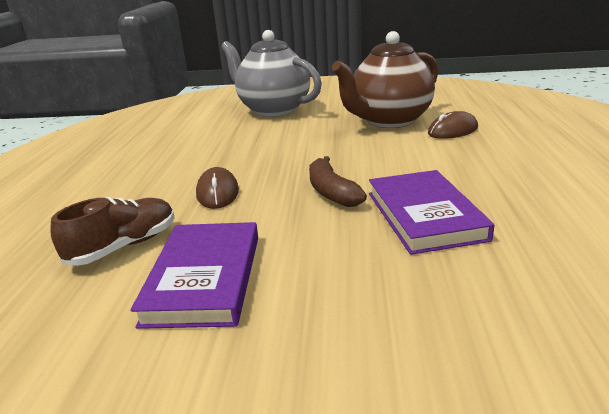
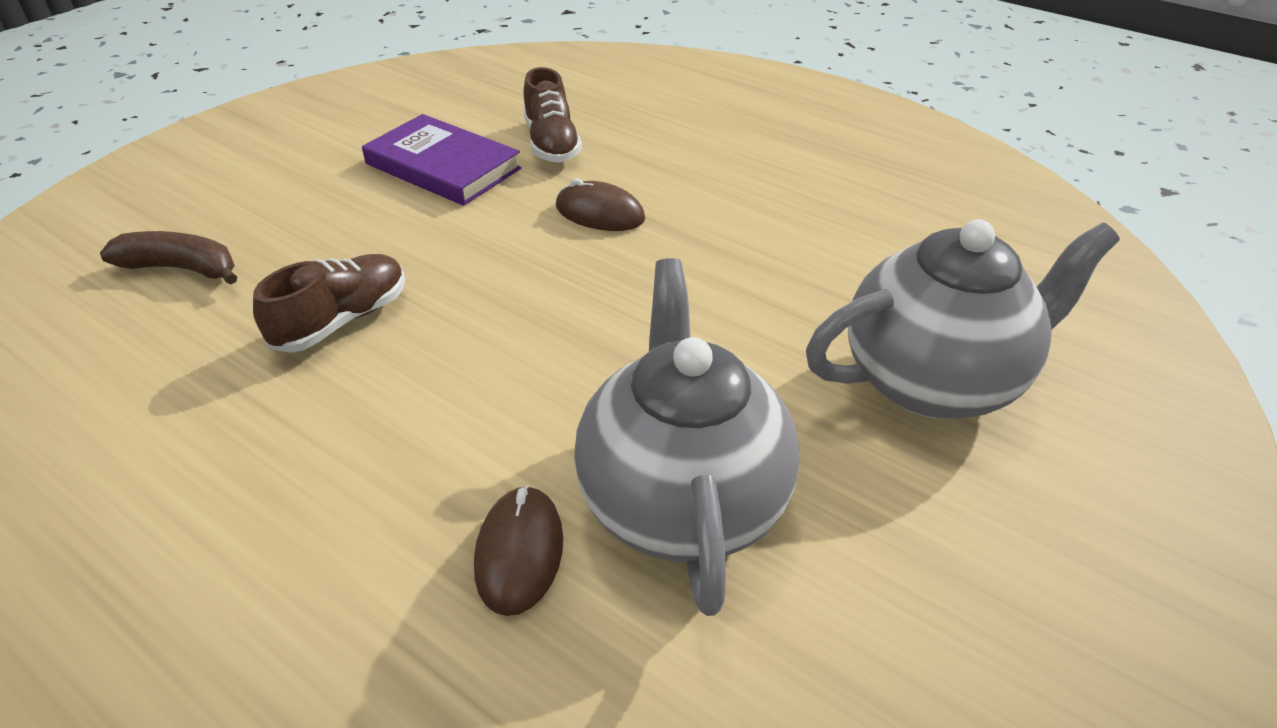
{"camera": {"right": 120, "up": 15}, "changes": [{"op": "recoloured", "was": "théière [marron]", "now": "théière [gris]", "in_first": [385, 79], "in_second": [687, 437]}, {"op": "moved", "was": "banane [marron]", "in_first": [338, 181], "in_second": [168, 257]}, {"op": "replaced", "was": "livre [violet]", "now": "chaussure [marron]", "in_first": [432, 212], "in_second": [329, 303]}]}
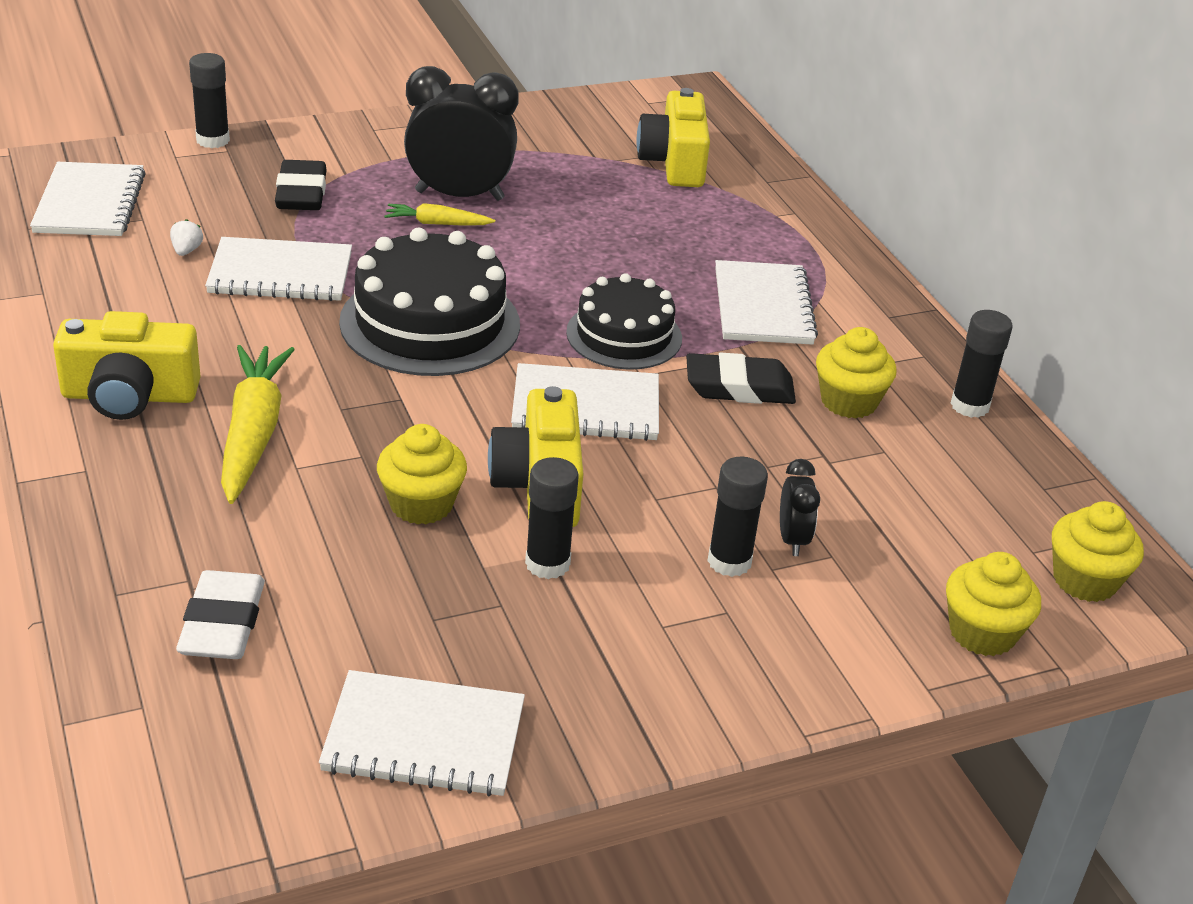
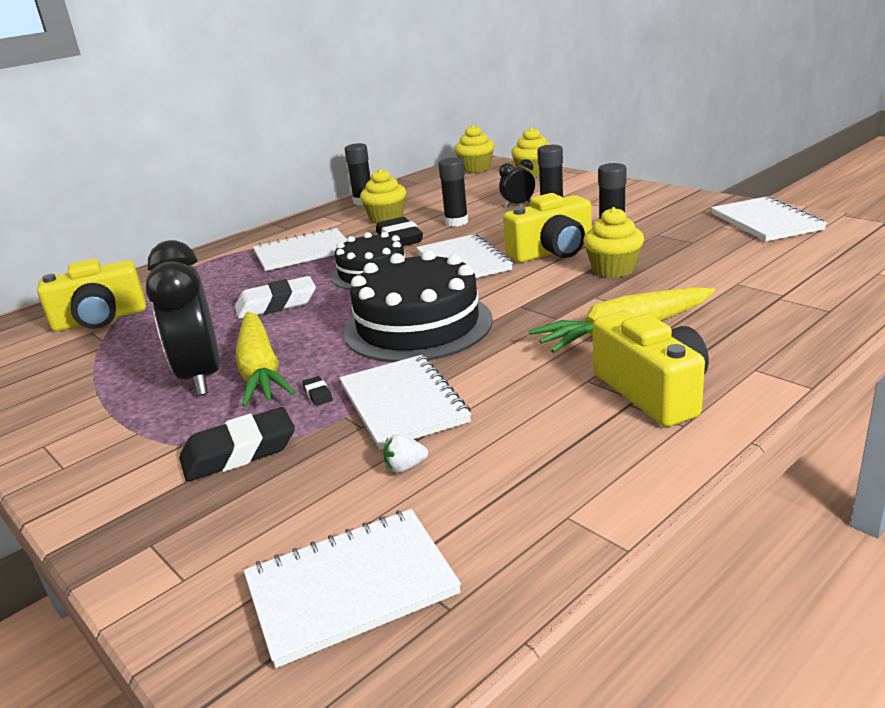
{"camera": {"right": -105, "up": -10}, "changes": [{"op": "moved", "was": "bâton de colle [noir]", "in_first": [209, 100], "in_second": [453, 192]}, {"op": "resized", "was": "carotte [jaune]", "in_first": [439, 214], "in_second": [265, 359], "ratio": 1.9}, {"op": "moved", "was": "gomme [blanc]", "in_first": [220, 614], "in_second": [275, 297]}, {"op": "added", "now": "gomme [noir]", "in_second": [317, 391]}]}
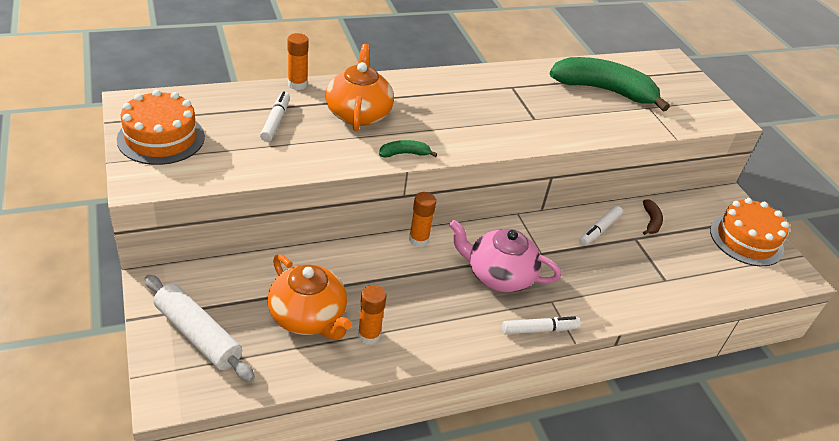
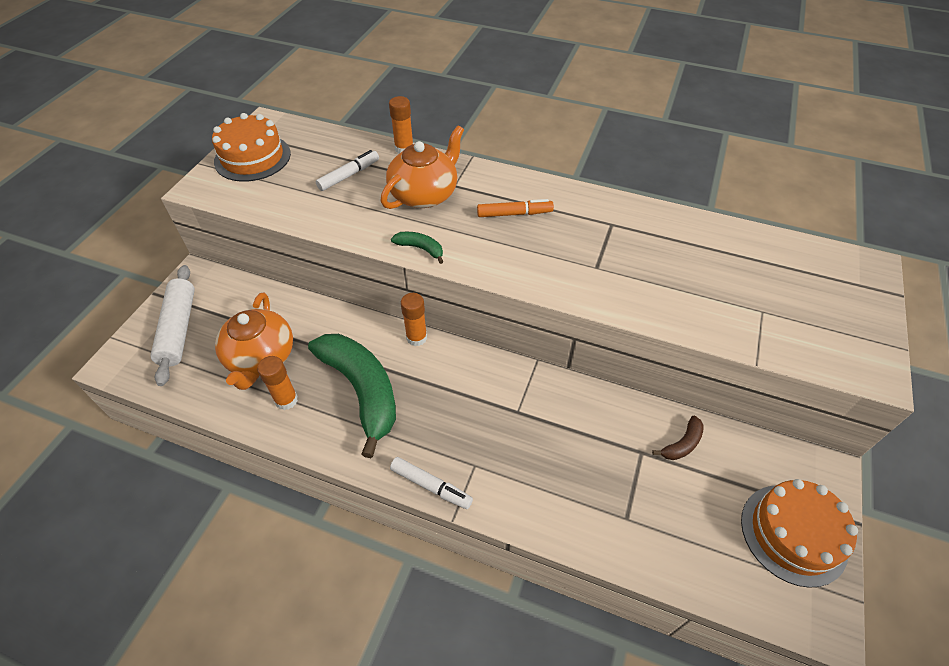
{"camera": {"right": 45, "up": 10}, "changes": [{"op": "moved", "was": "banane [vert]", "in_first": [609, 84], "in_second": [352, 396]}, {"op": "removed", "was": "feutre [blanc]", "in_first": [601, 226]}, {"op": "removed", "was": "théière [rose]", "in_first": [505, 256]}, {"op": "added", "now": "feutre [orange]", "in_second": [515, 208]}]}
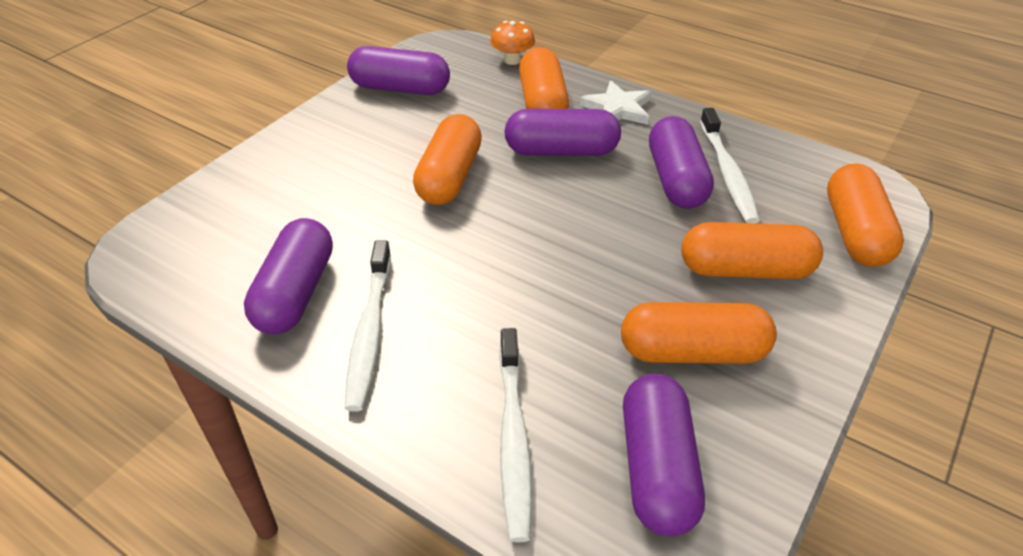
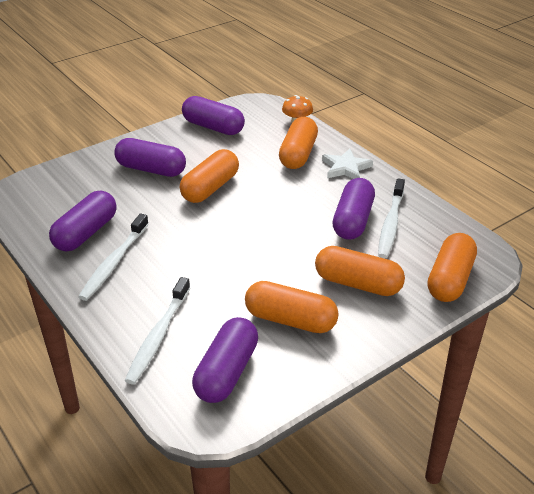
{"camera": {"right": 20, "up": -5}, "changes": [{"op": "moved", "was": "gélule [violet]", "in_first": [563, 132], "in_second": [150, 157]}]}
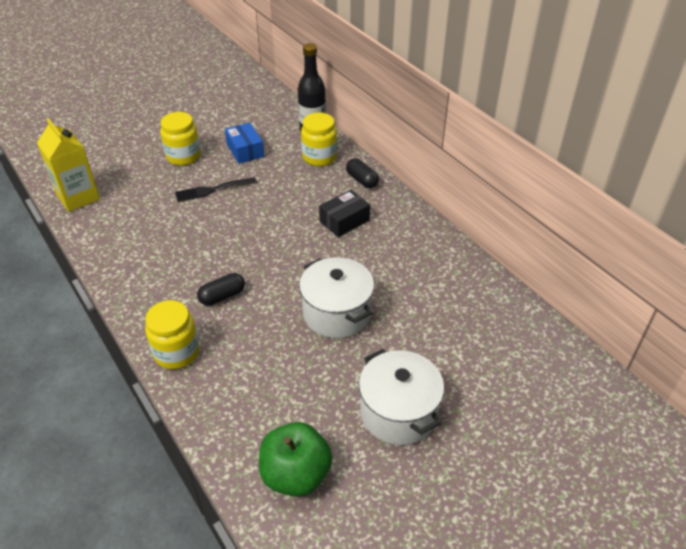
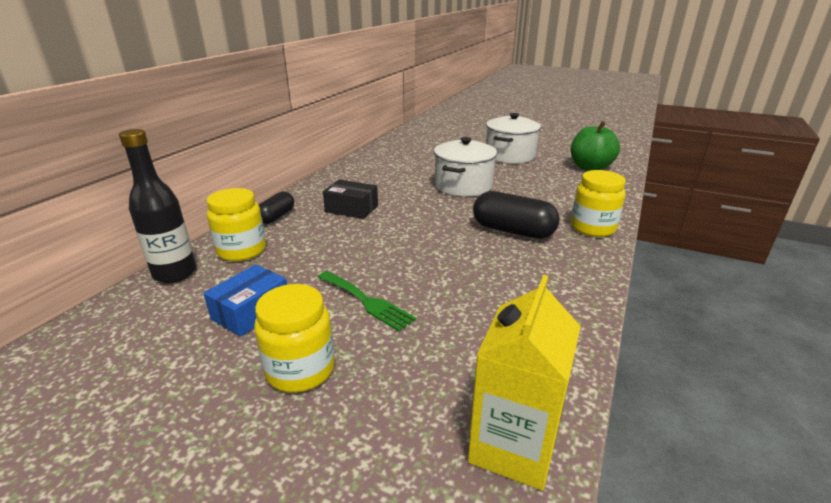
{"camera": {"right": -120, "up": -15}, "changes": [{"op": "recoloured", "was": "fourchette [noir]", "now": "fourchette [vert]", "in_first": [215, 189], "in_second": [367, 301]}, {"op": "resized", "was": "gélule [noir]", "in_first": [221, 289], "in_second": [516, 215], "ratio": 1.65}]}
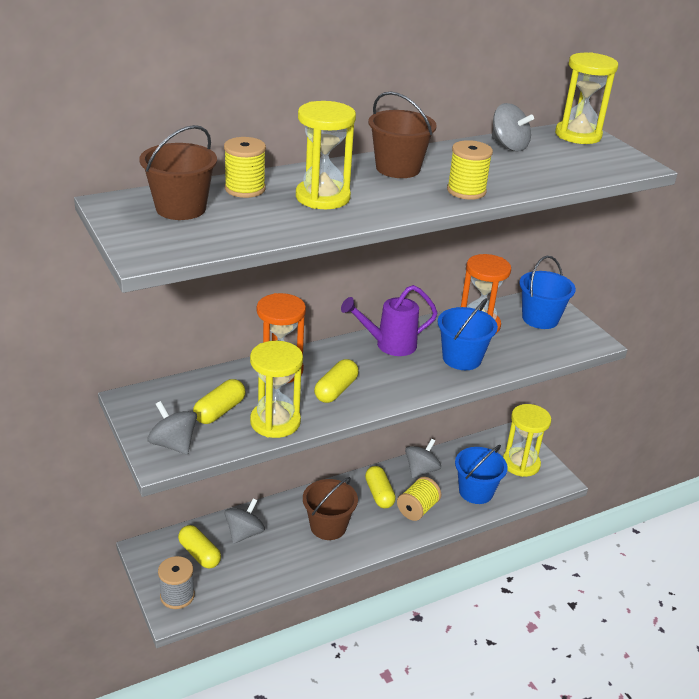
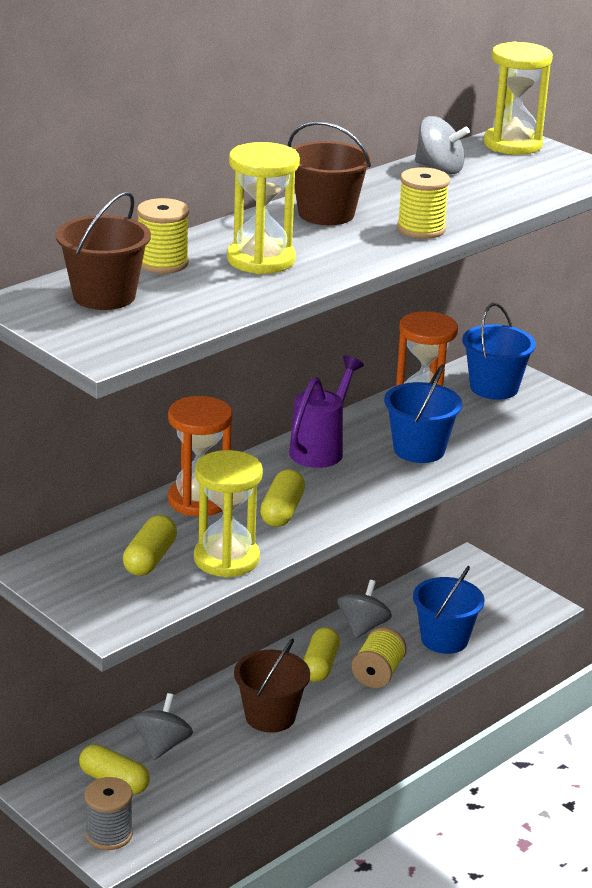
{"camera": {"right": -15, "up": -5}, "changes": [{"op": "turned", "was": "arrosoir [violet]", "in_first": [389, 320], "in_second": [326, 412], "clockwise": 150}, {"op": "removed", "was": "toupie [gris]", "in_first": [172, 428]}, {"op": "removed", "was": "sablier [jaune]", "in_first": [527, 440]}, {"op": "turned", "was": "gélule [jaune]", "in_first": [380, 487], "in_second": [322, 654], "clockwise": 45}]}
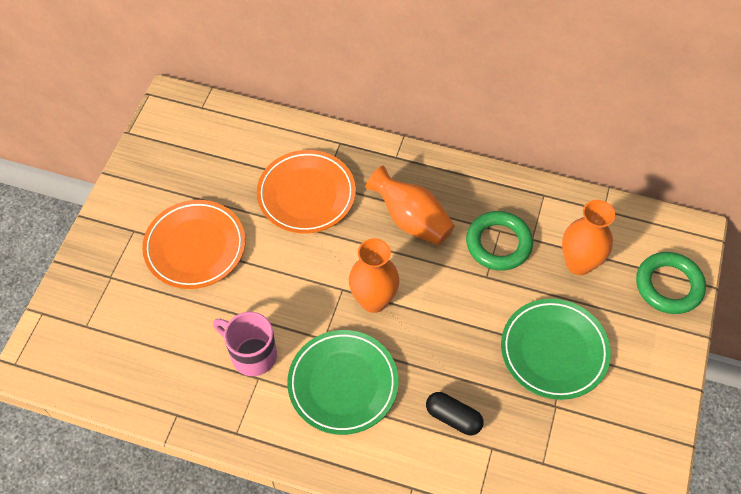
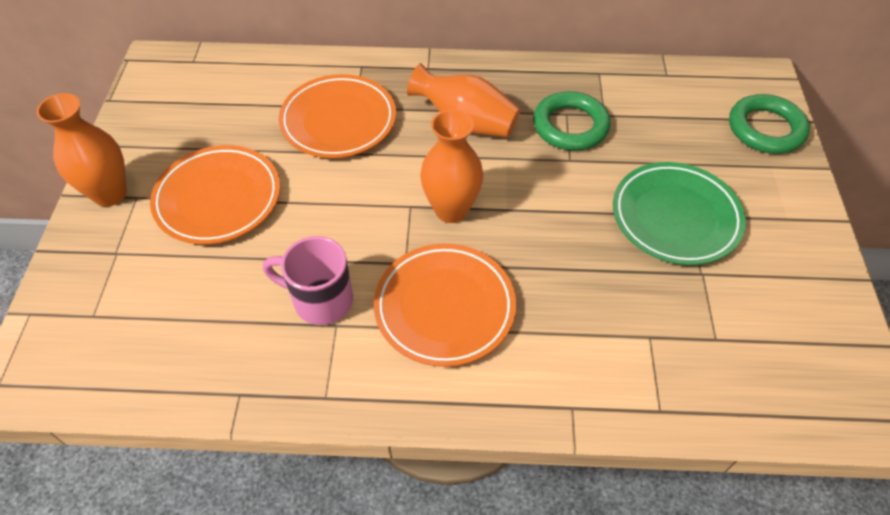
{"camera": {"right": -15, "up": -5}, "changes": [{"op": "moved", "was": "vase [orange]", "in_first": [589, 237], "in_second": [81, 150]}, {"op": "recoloured", "was": "assiette [vert]", "now": "assiette [orange]", "in_first": [342, 382], "in_second": [445, 305]}, {"op": "removed", "was": "gélule [noir]", "in_first": [454, 413]}]}
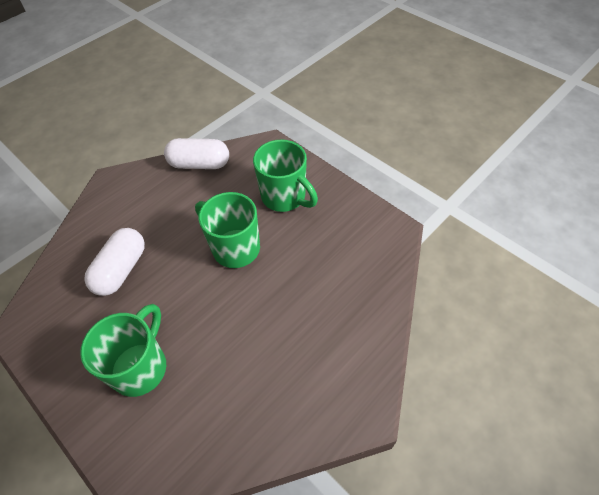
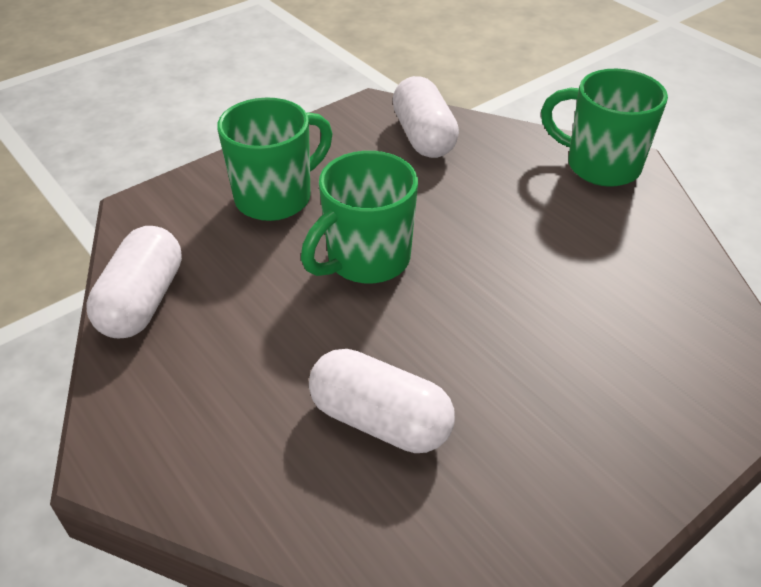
{"camera": {"right": -85, "up": -10}, "changes": [{"op": "moved", "was": "tasse [vert]", "in_first": [123, 350], "in_second": [604, 128]}, {"op": "added", "now": "gélule [blanc]", "in_second": [425, 117]}]}
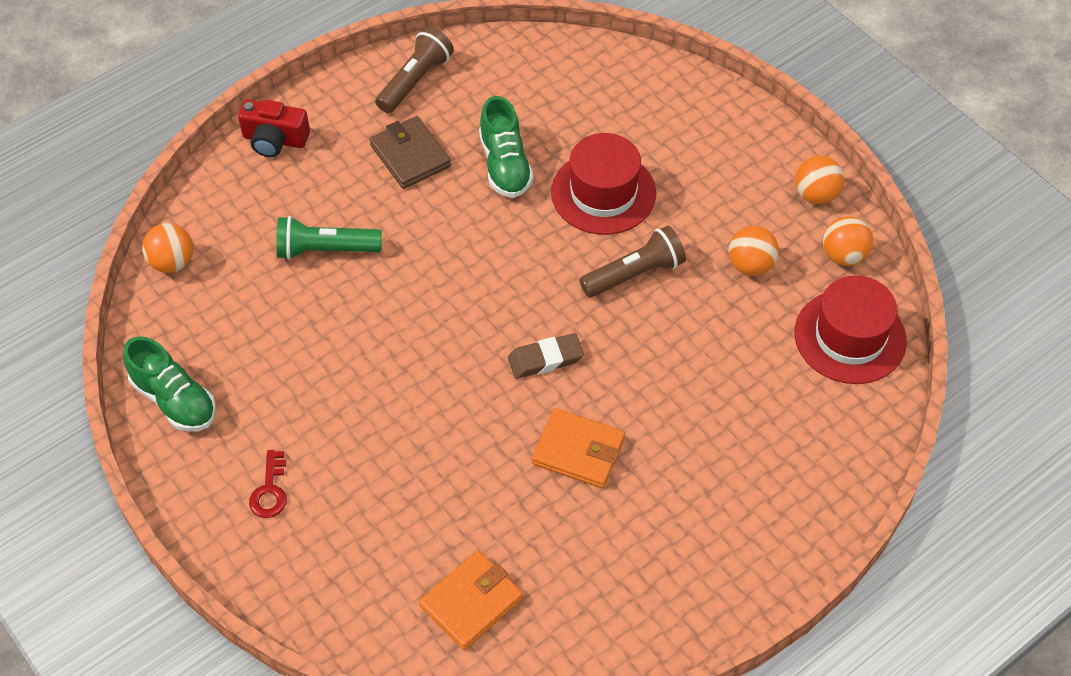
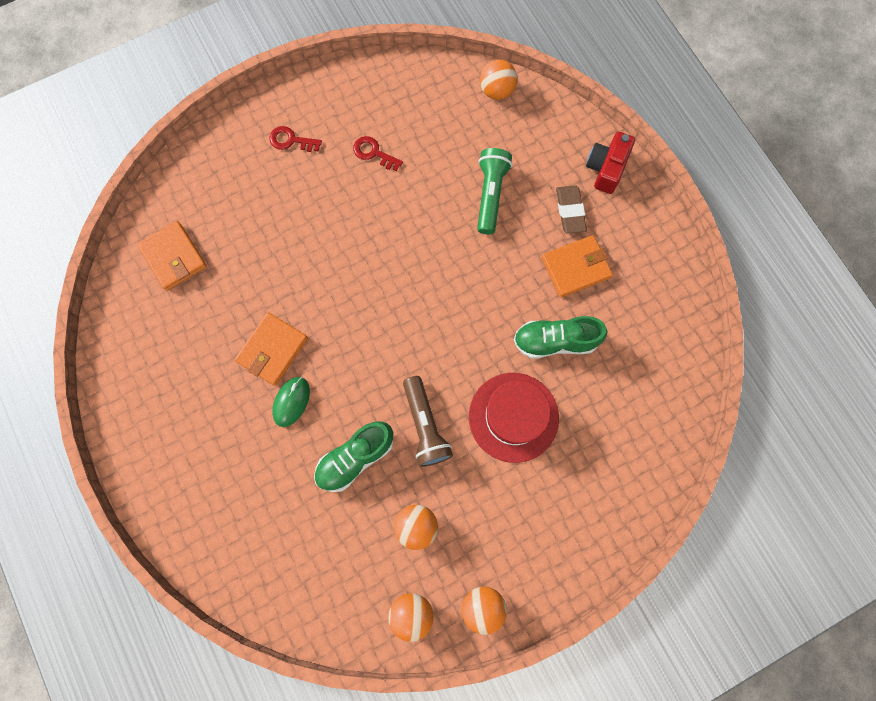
{"camera": {"right": 100, "up": 20}, "changes": [{"op": "removed", "was": "lampe de poche [marron]", "in_first": [414, 70]}, {"op": "recoloured", "was": "portefeuille [marron]", "now": "portefeuille [orange]", "in_first": [410, 152], "in_second": [577, 266]}, {"op": "removed", "was": "chapeau [rouge]", "in_first": [851, 329]}, {"op": "moved", "was": "gomme [marron]", "in_first": [546, 356], "in_second": [571, 209]}, {"op": "moved", "was": "chaussure [vert]", "in_first": [169, 383], "in_second": [353, 456]}, {"op": "added", "now": "clé [rouge]", "in_second": [378, 153]}, {"op": "added", "now": "souris [vert]", "in_second": [291, 402]}]}
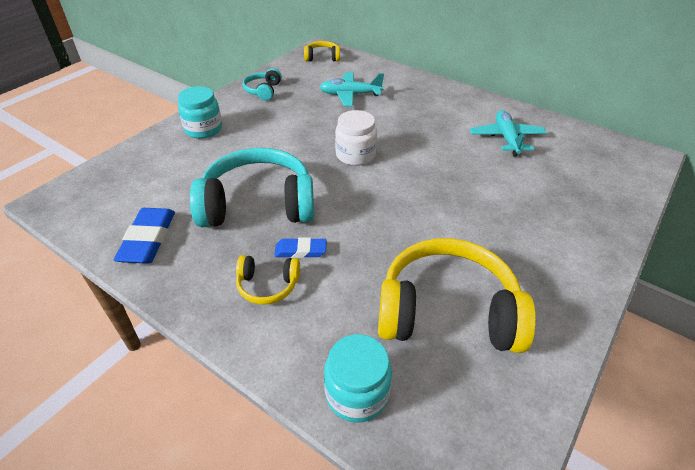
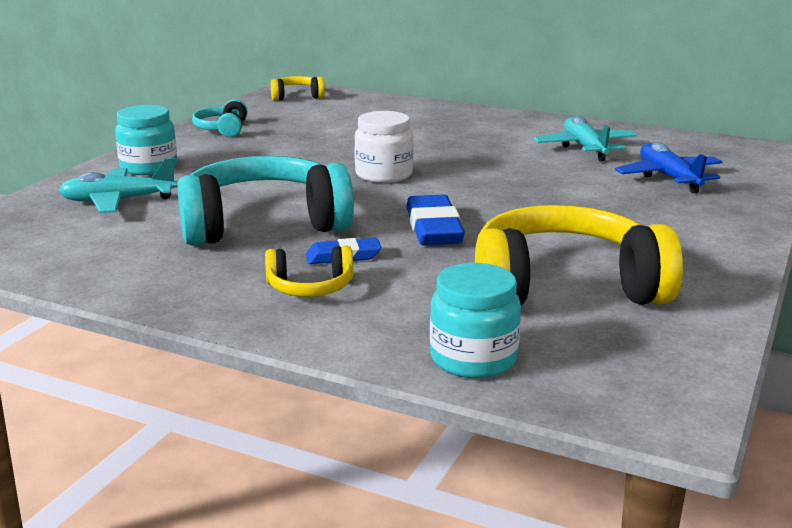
{"camera": {"right": -10, "up": -20}, "changes": [{"op": "moved", "was": "avion [turquoise]", "in_first": [352, 89], "in_second": [118, 185]}, {"op": "moved", "was": "gomme [bleu]", "in_first": [144, 236], "in_second": [435, 220]}, {"op": "added", "now": "avion [bleu]", "in_second": [669, 167]}]}
